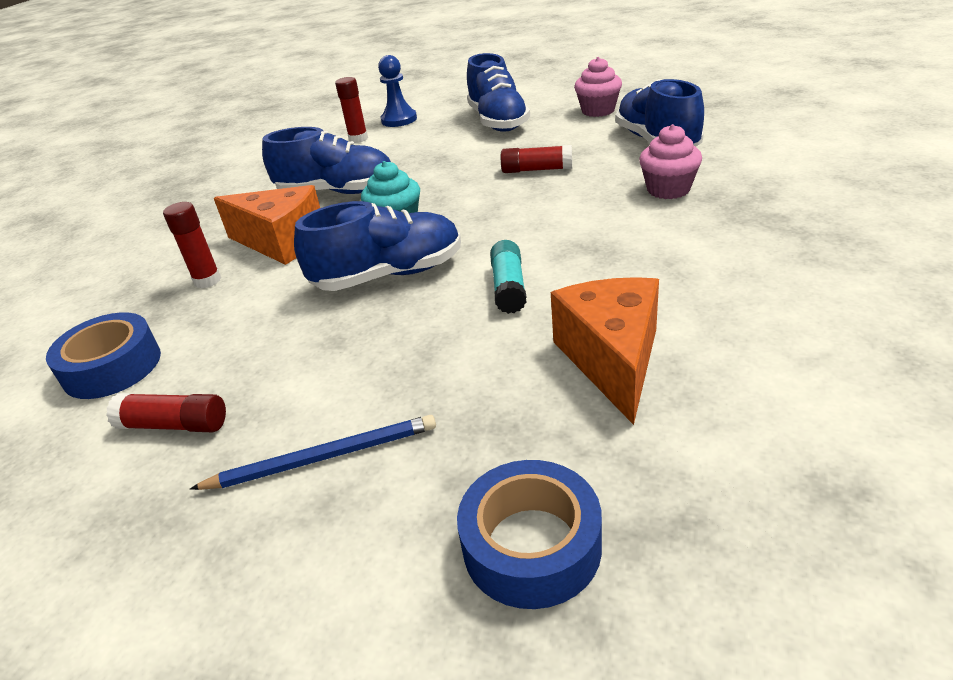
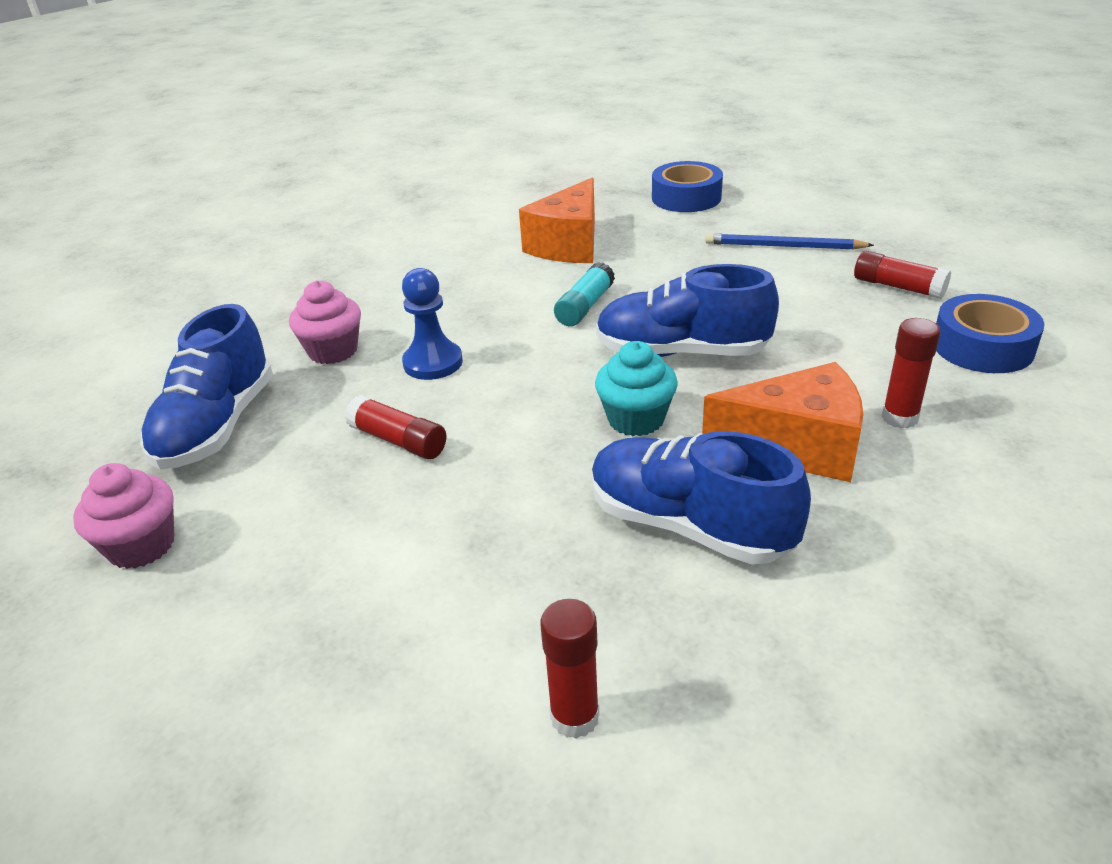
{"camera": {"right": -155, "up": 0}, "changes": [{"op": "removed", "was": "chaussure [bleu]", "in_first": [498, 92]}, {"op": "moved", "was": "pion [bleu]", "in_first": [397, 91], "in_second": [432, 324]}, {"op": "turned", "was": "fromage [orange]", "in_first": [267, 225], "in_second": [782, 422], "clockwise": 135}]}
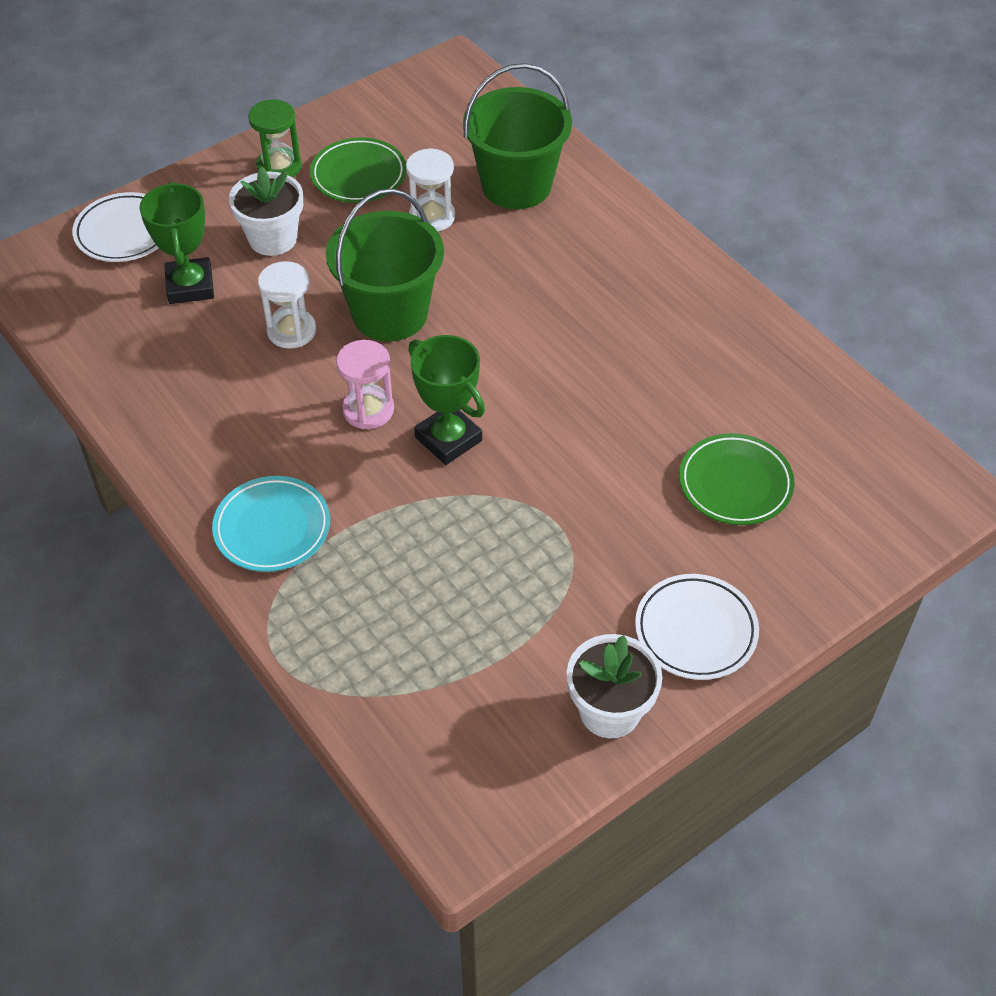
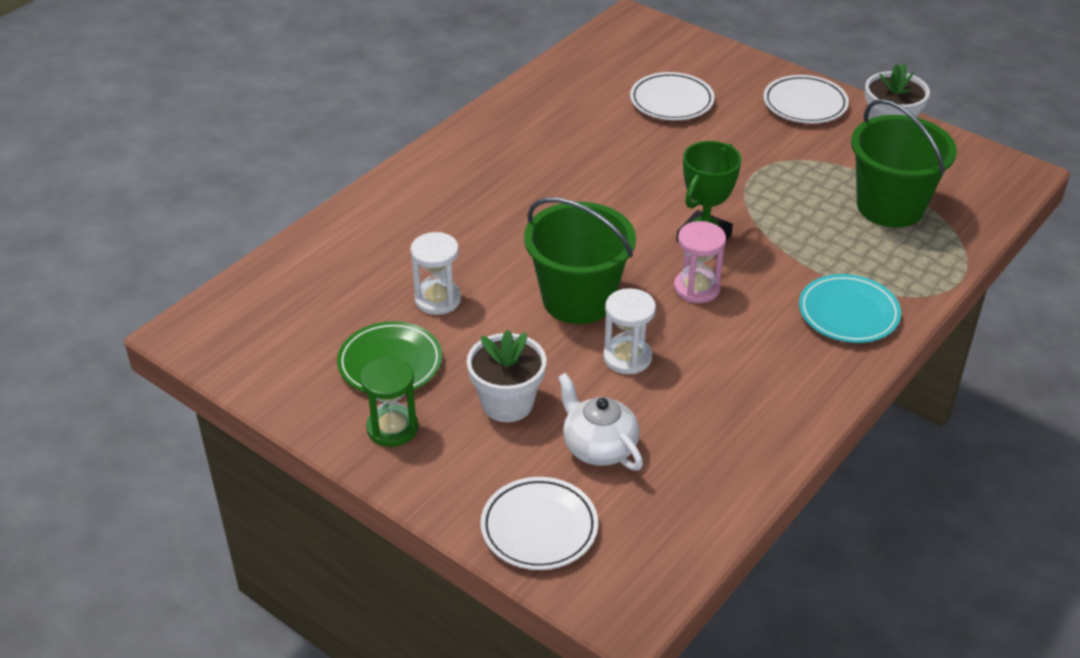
{"camera": {"right": -105, "up": -10}, "changes": [{"op": "moved", "was": "seau [vert]", "in_first": [517, 136], "in_second": [904, 163]}, {"op": "replaced", "was": "trophée [vert]", "now": "théière [blanc]", "in_first": [176, 243], "in_second": [600, 421]}, {"op": "recoloured", "was": "assiette [vert]", "now": "assiette [blanc]", "in_first": [736, 479], "in_second": [672, 96]}]}
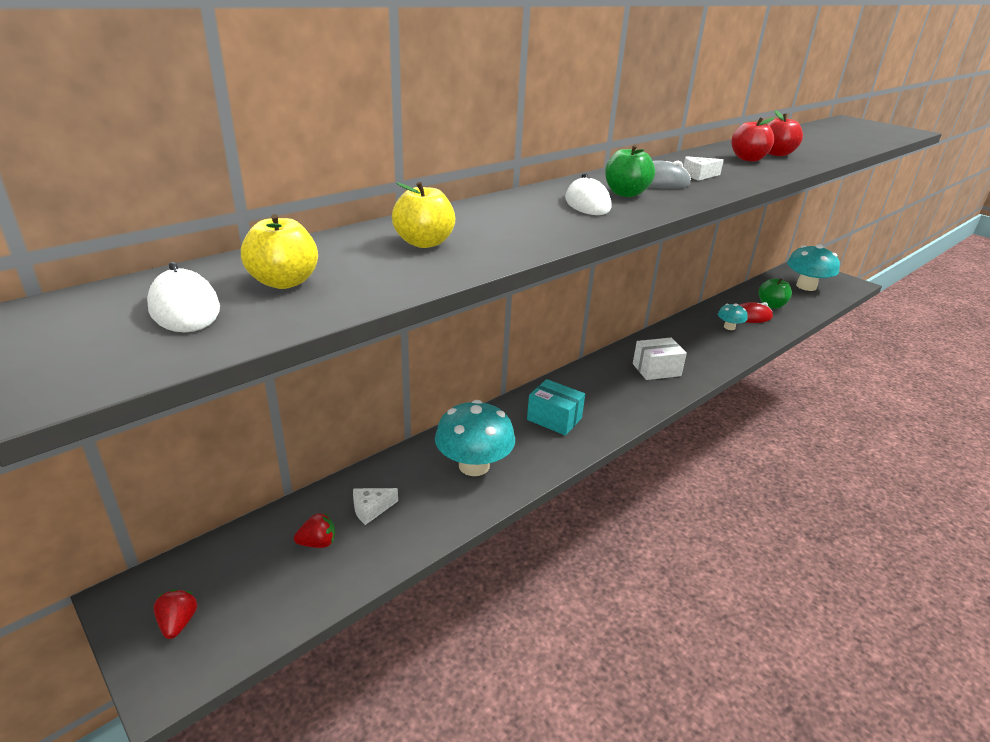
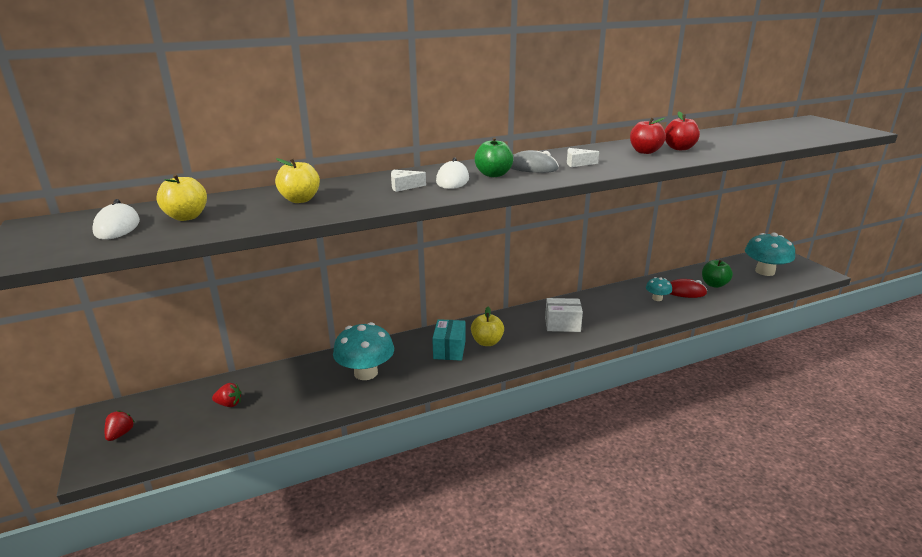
{"camera": {"right": 20, "up": -5}, "changes": [{"op": "turned", "was": "boîte [turquoise]", "in_first": [556, 407], "in_second": [449, 340], "clockwise": 45}, {"op": "moved", "was": "fromage [blanc]", "in_first": [375, 506], "in_second": [408, 181]}, {"op": "added", "now": "pomme [jaune]", "in_second": [487, 326]}]}
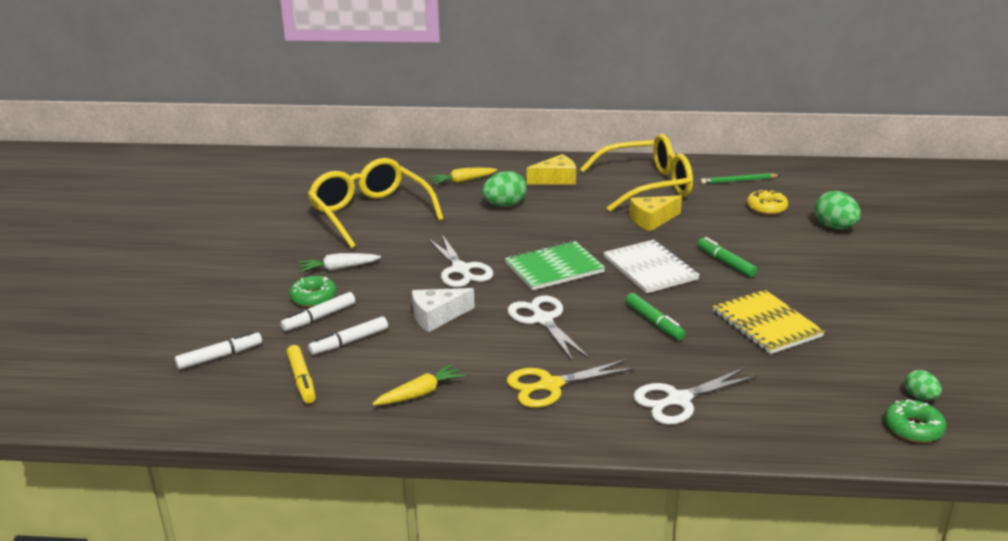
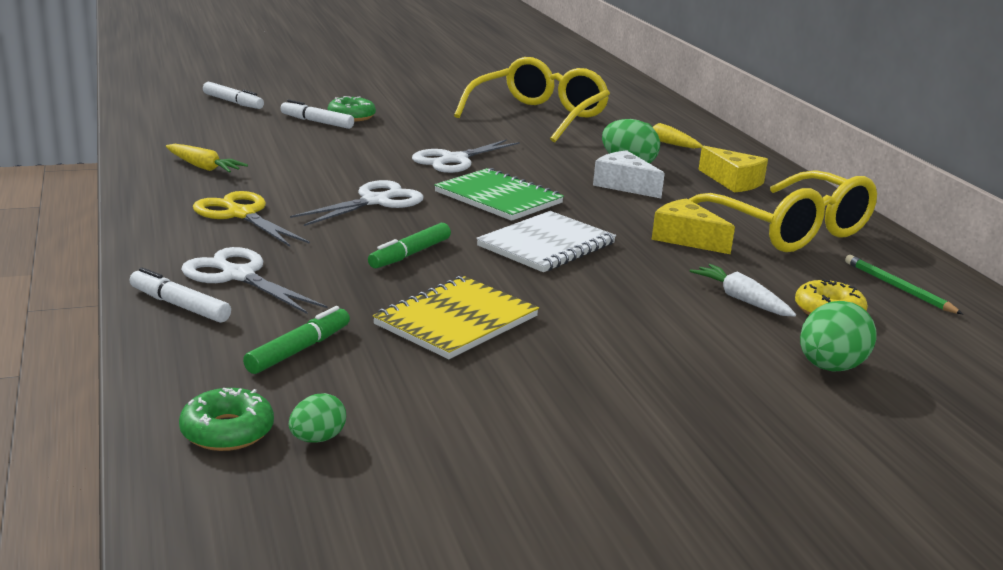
{"camera": {"right": 65, "up": -5}, "changes": [{"op": "moved", "was": "feutre [vert]", "in_first": [727, 257], "in_second": [296, 340]}, {"op": "moved", "was": "carotte [blanc]", "in_first": [340, 262], "in_second": [743, 290]}, {"op": "moved", "was": "fromage [blanc]", "in_first": [443, 310], "in_second": [629, 174]}, {"op": "moved", "was": "feutre [blanc]", "in_first": [348, 335], "in_second": [180, 295]}, {"op": "removed", "was": "feutre [jaune]", "in_first": [301, 374]}]}
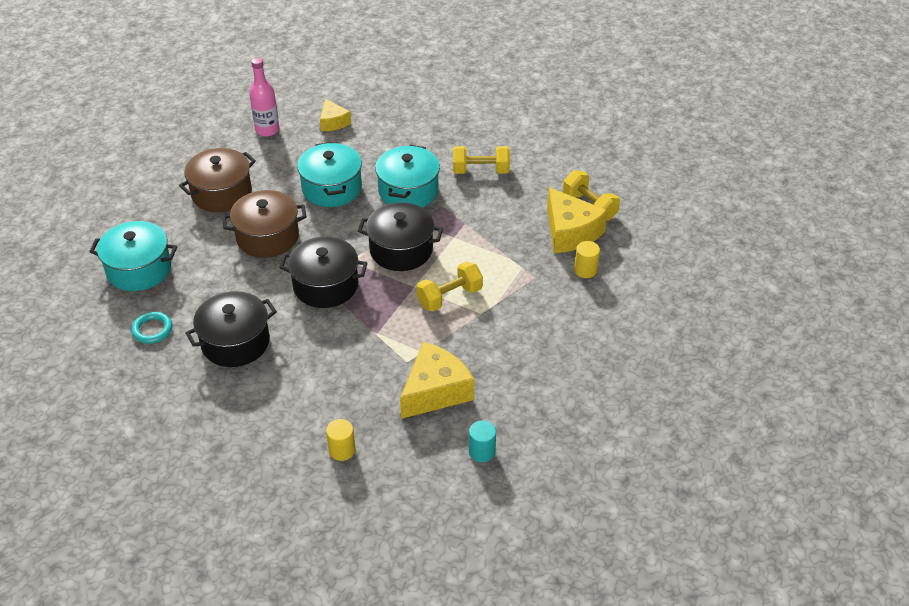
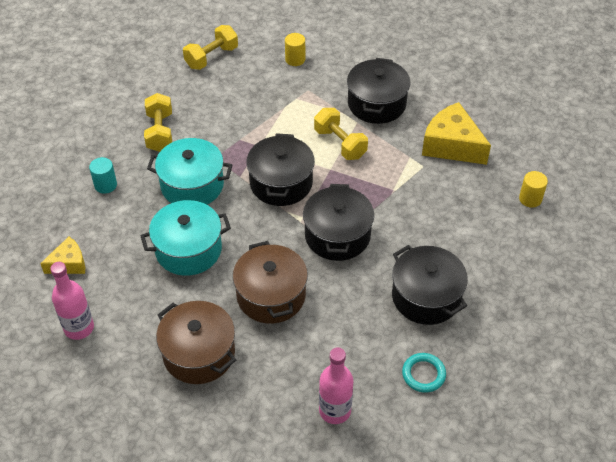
{"camera": {"right": -95, "up": 5}, "changes": [{"op": "removed", "was": "fromage [jaune]", "in_first": [577, 220]}, {"op": "replaced", "was": "marmite [turquoise]", "now": "bouteille [rose]", "in_first": [133, 256], "in_second": [336, 385]}, {"op": "moved", "was": "cylindre [turquoise]", "in_first": [482, 441], "in_second": [103, 175]}, {"op": "added", "now": "marmite [noir]", "in_second": [379, 91]}]}
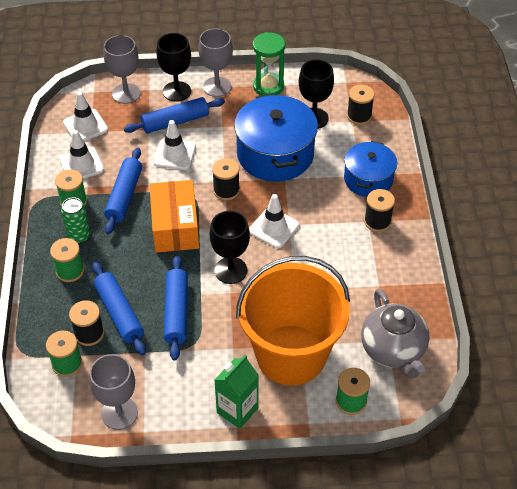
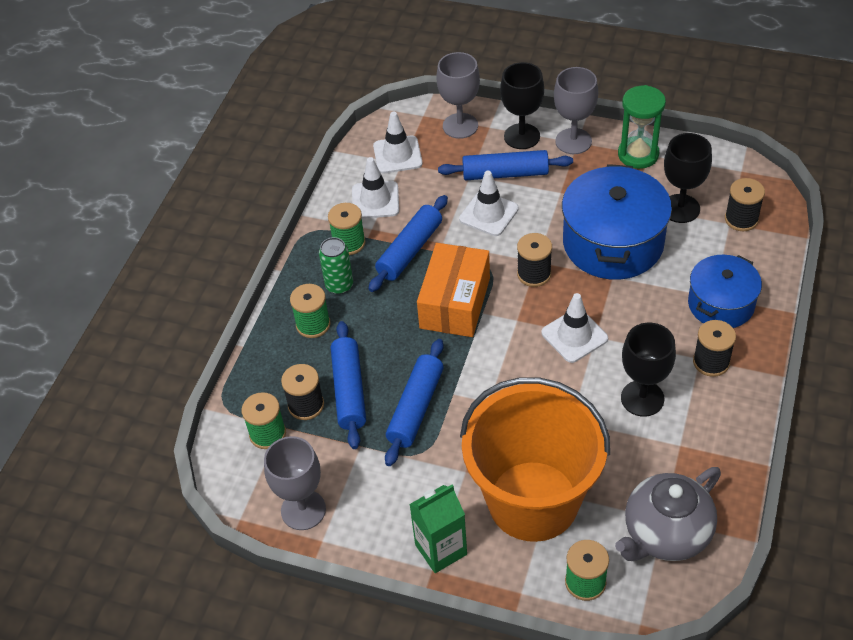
{"camera": {"right": 25, "up": 0}, "changes": [{"op": "moved", "was": "verre à pied [noir]", "in_first": [230, 247], "in_second": [648, 370]}, {"op": "turned", "was": "théière [gris]", "in_first": [395, 334], "in_second": [668, 514], "clockwise": 45}]}
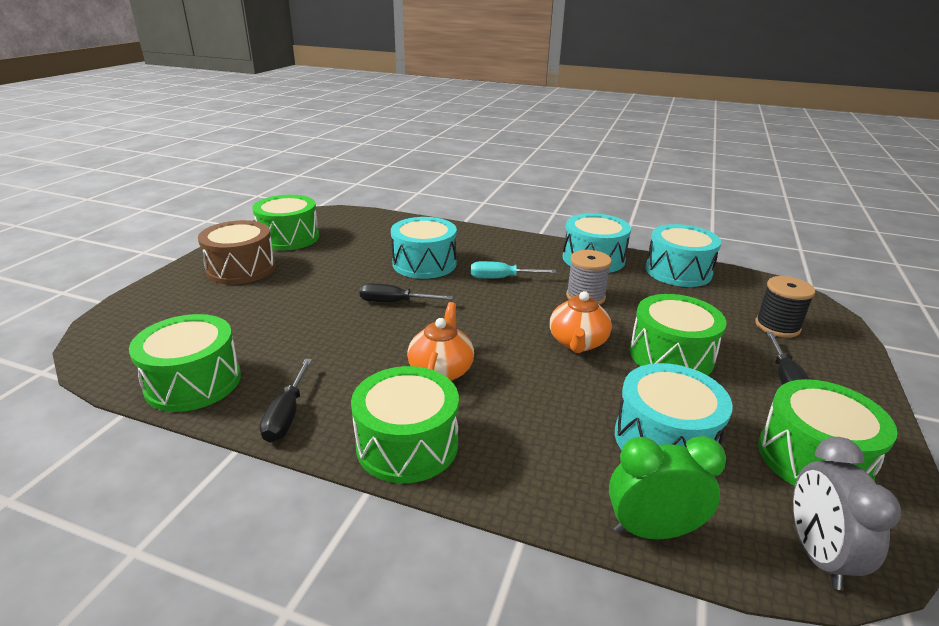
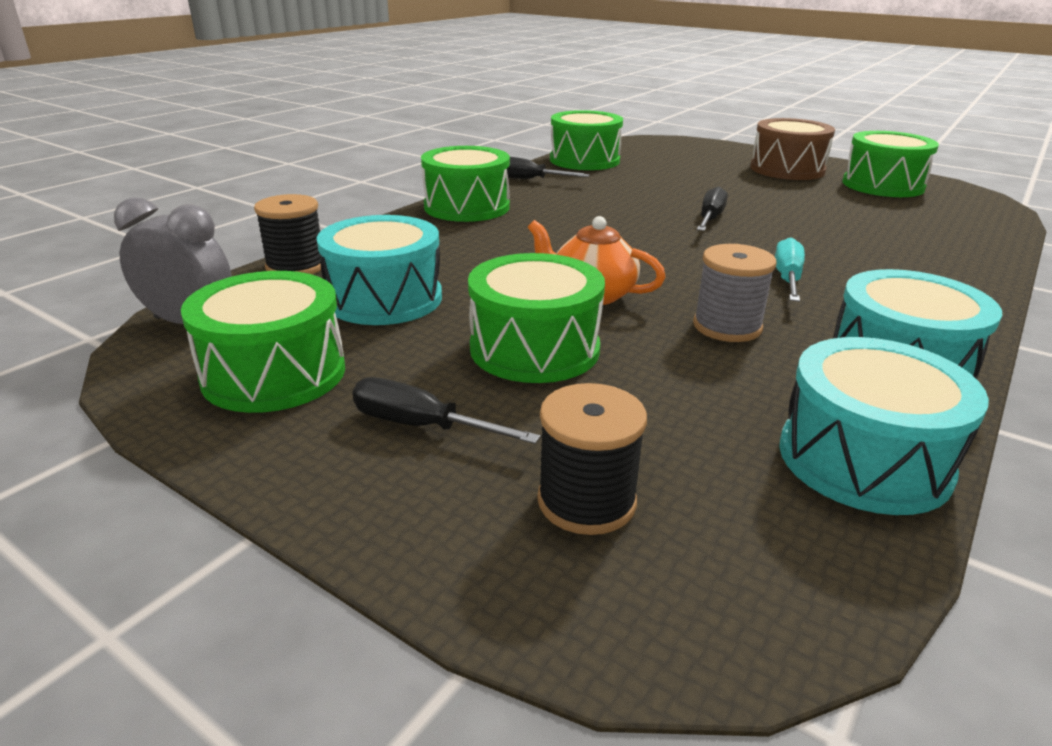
{"camera": {"right": 105, "up": 0}, "changes": [{"op": "removed", "was": "tambour [turquoise]", "in_first": [424, 248]}, {"op": "removed", "was": "théière [orange]", "in_first": [440, 341]}, {"op": "replaced", "was": "réveil [vert]", "now": "bobine [noir]", "in_first": [667, 487], "in_second": [287, 234]}]}
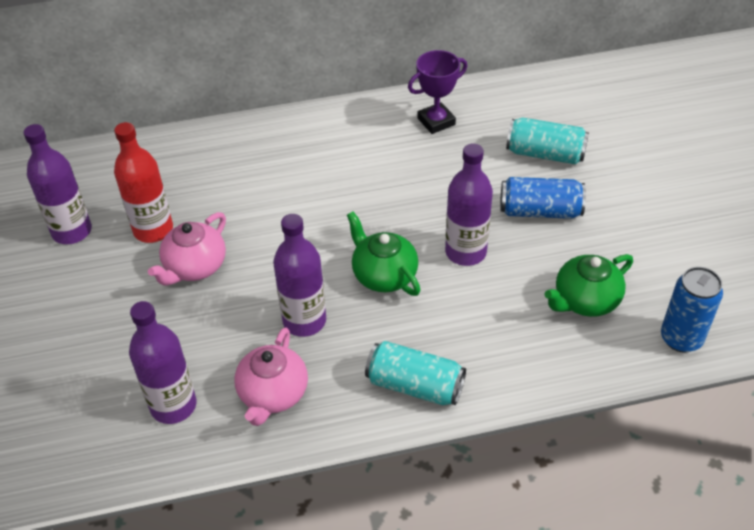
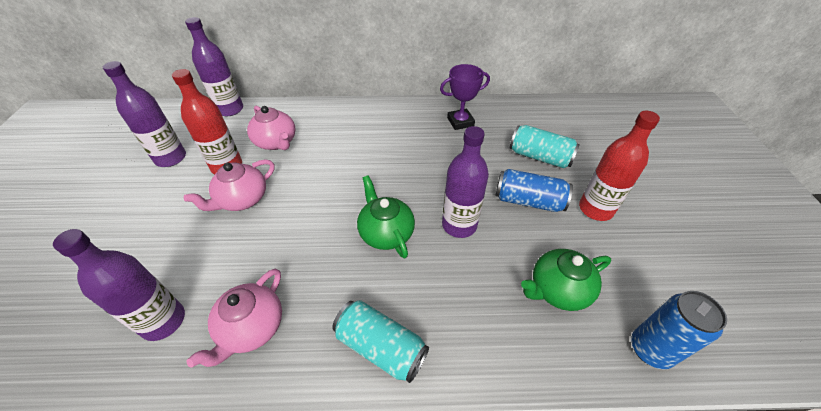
{"camera": {"right": 10, "up": 0}, "changes": [{"op": "moved", "was": "bouteille [violet]", "in_first": [299, 275], "in_second": [214, 66]}, {"op": "added", "now": "théière [rose]", "in_second": [271, 128]}, {"op": "added", "now": "bouteille [rouge]", "in_second": [619, 166]}]}
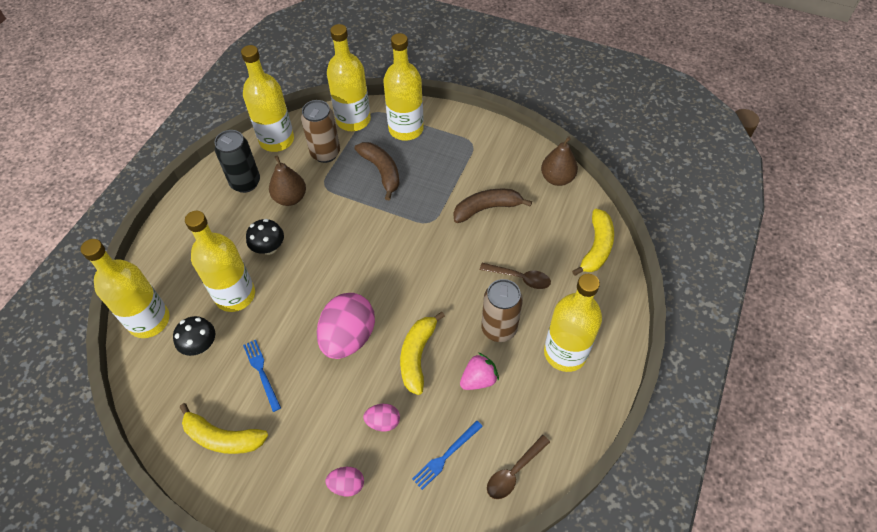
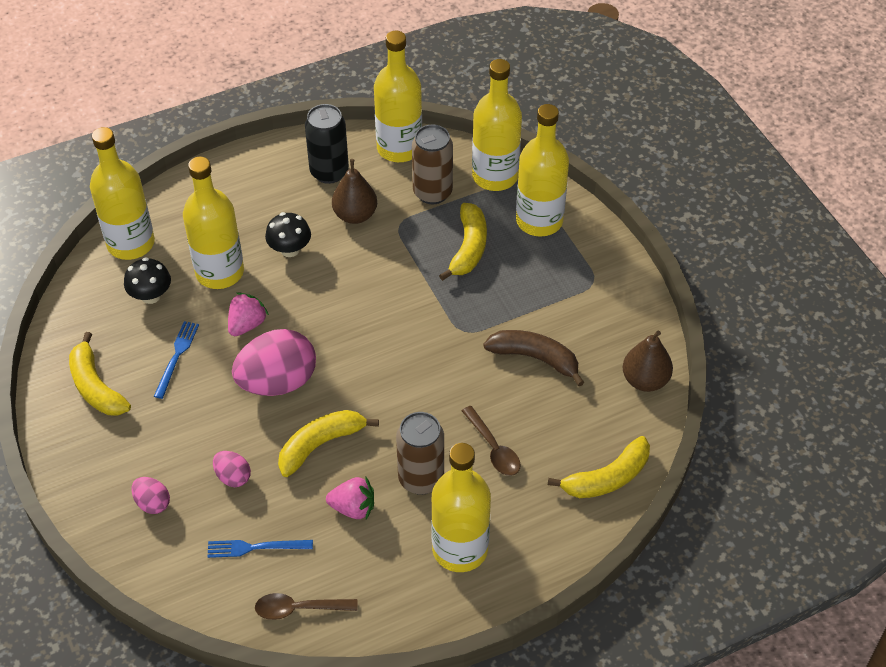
{"camera": {"right": 40, "up": -5}, "changes": [{"op": "recoloured", "was": "banane [marron]", "now": "banane [jaune]", "in_first": [377, 171], "in_second": [463, 242]}, {"op": "added", "now": "fraise [rose]", "in_second": [248, 314]}]}
